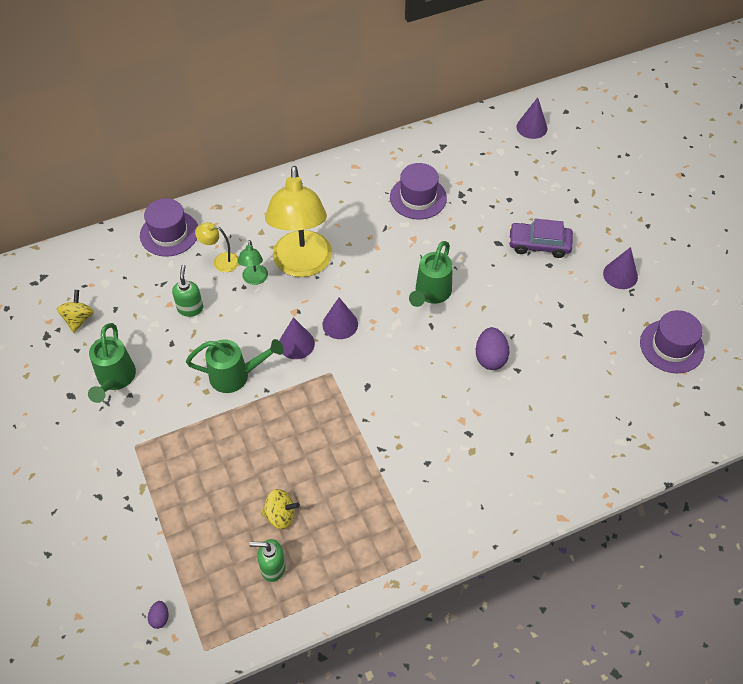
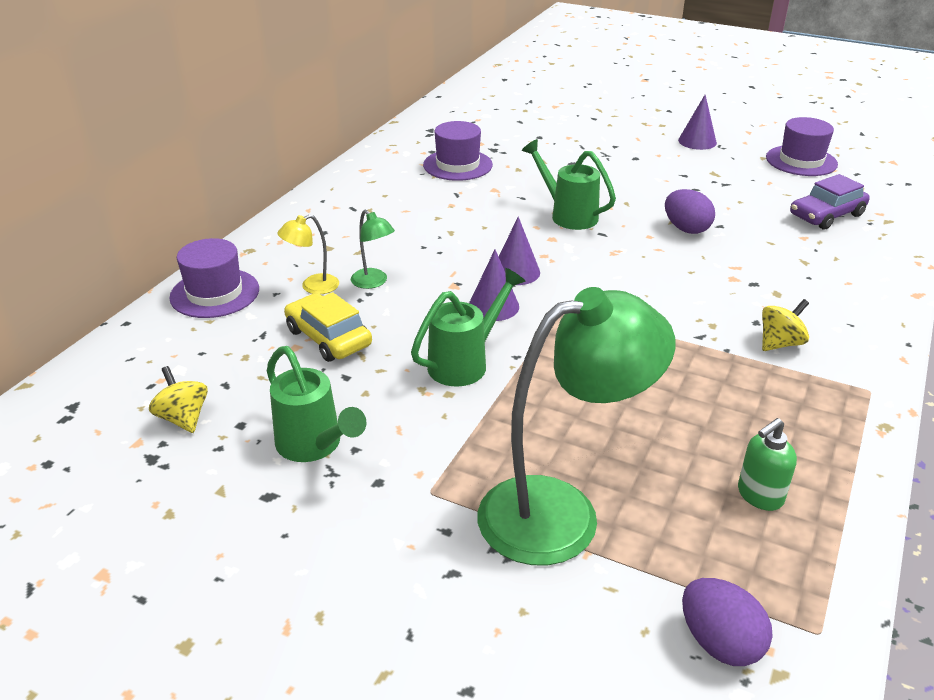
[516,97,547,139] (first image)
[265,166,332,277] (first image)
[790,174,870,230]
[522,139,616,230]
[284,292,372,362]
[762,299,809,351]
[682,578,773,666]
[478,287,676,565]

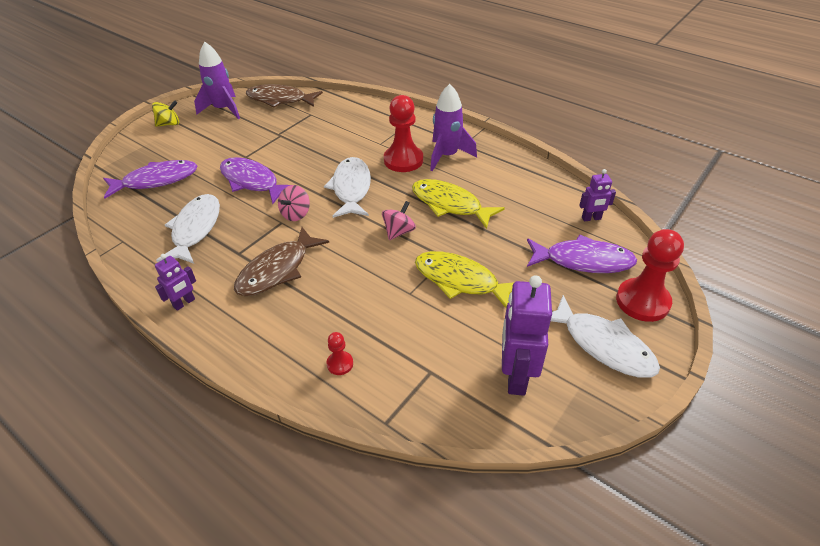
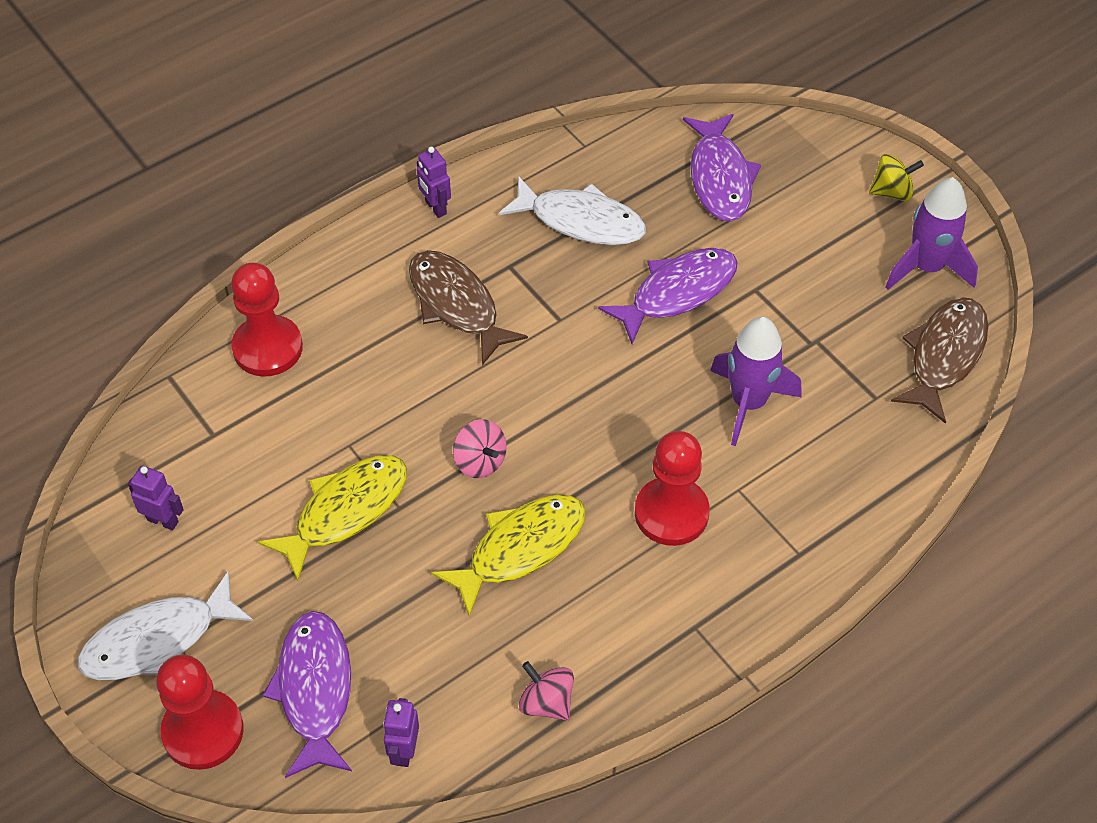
[710,317,801,446]
[869,154,924,201]
[324,157,371,218] (first image)
[519,661,574,720]
[263,611,352,778]
[128,465,184,530]
[231,263,303,377]

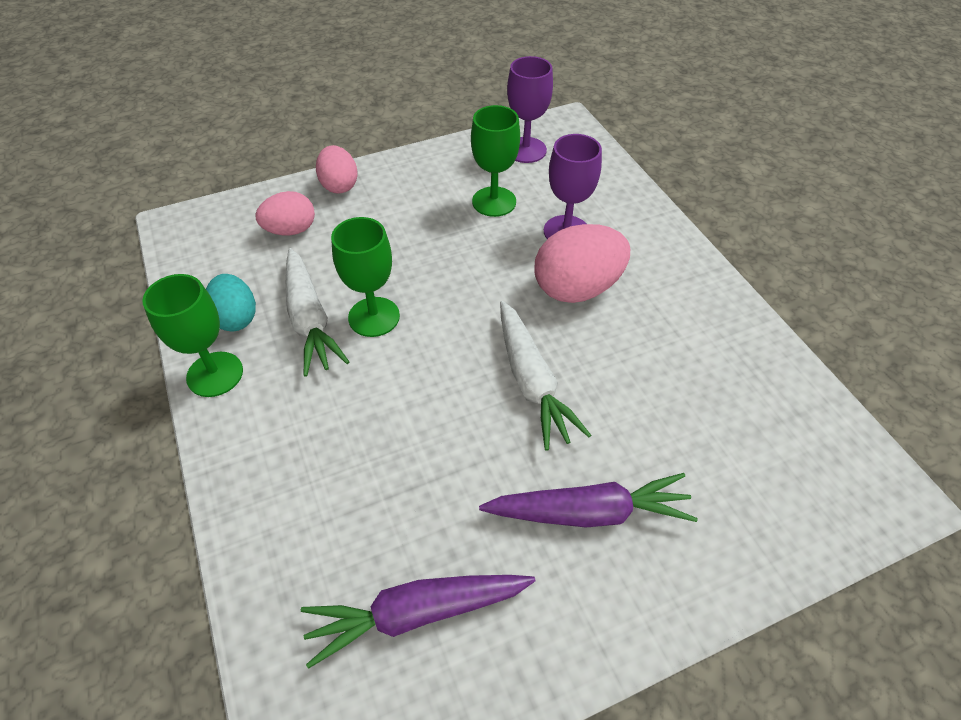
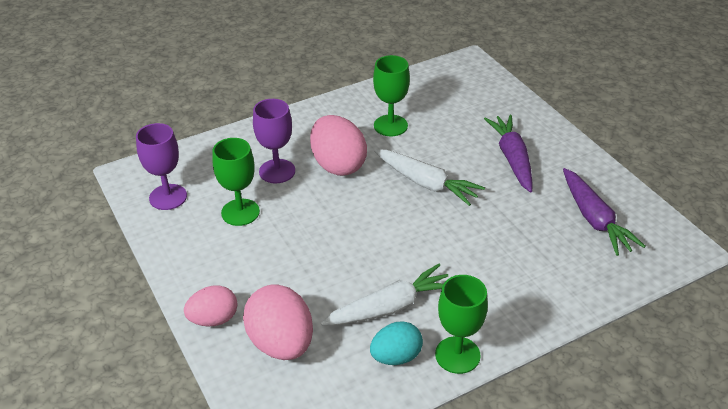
[243,284,313,360]
[373,55,410,136]
[374,149,485,206]

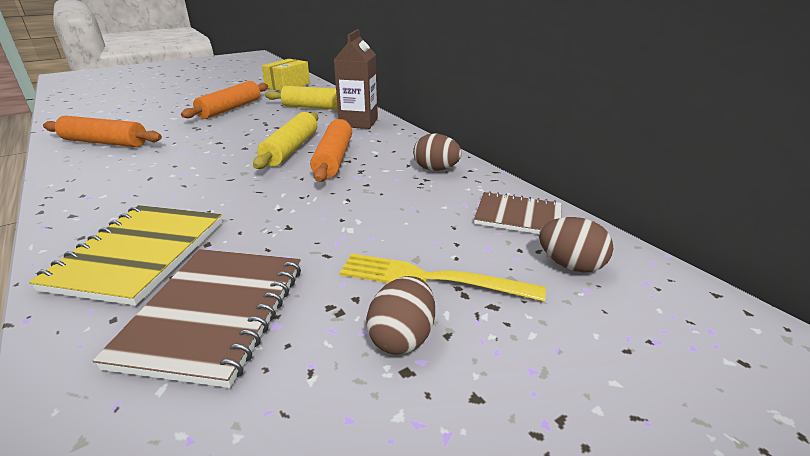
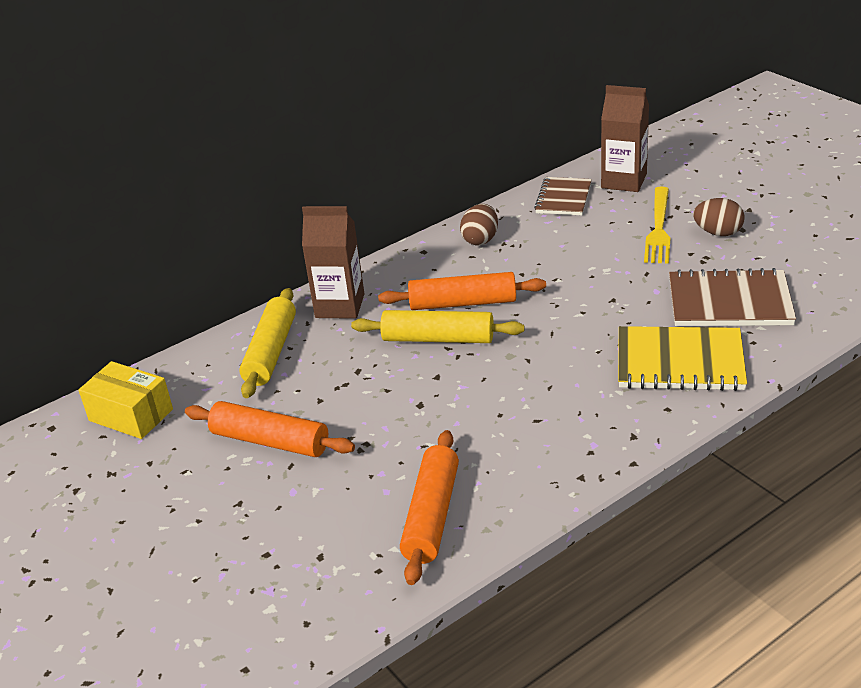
[601,85,649,192]

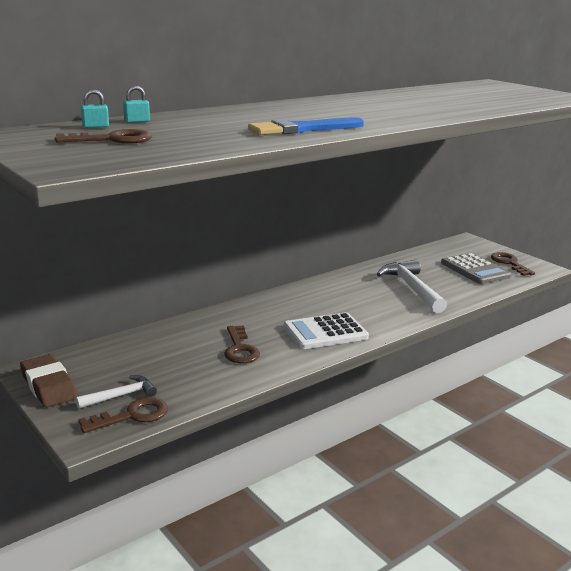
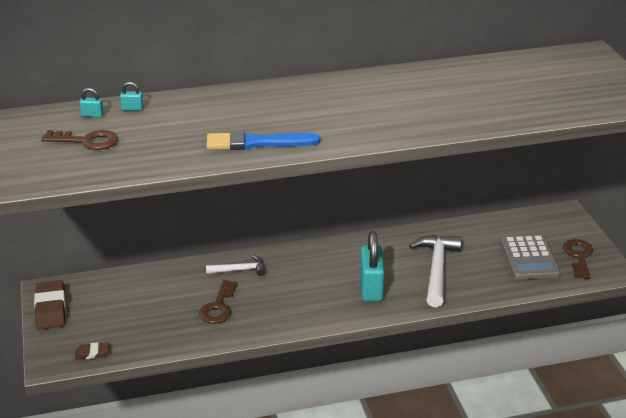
[284,312,369,349] (first image)
[206,255,265,276]
[75,342,109,360]
[360,231,385,301]

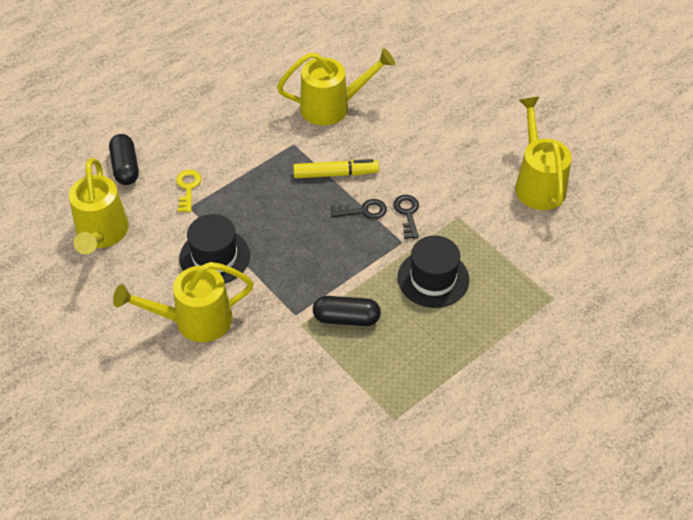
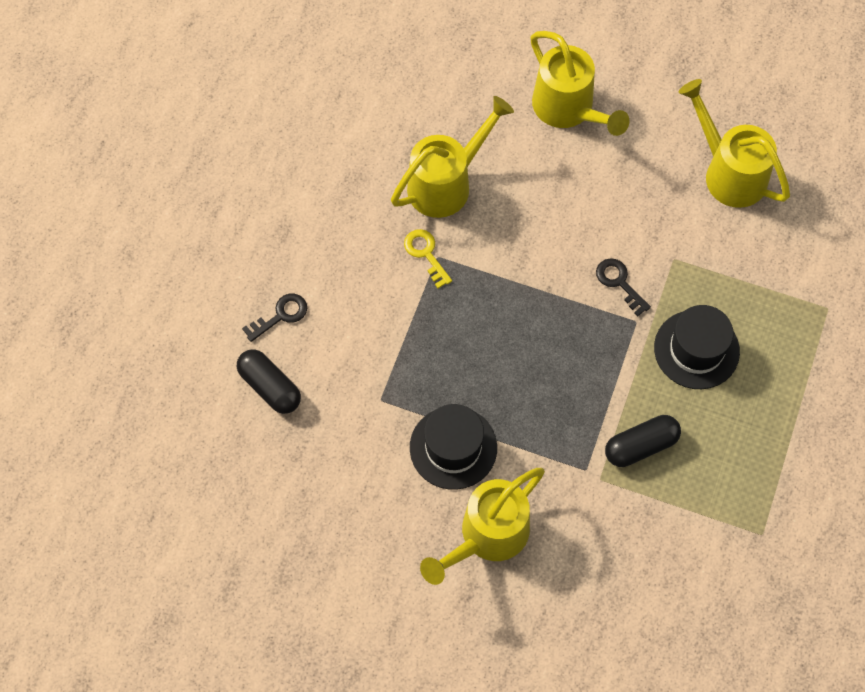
[530,31,629,136]
[293,159,379,178] (first image)
[404,229,452,288]
[242,294,307,342]

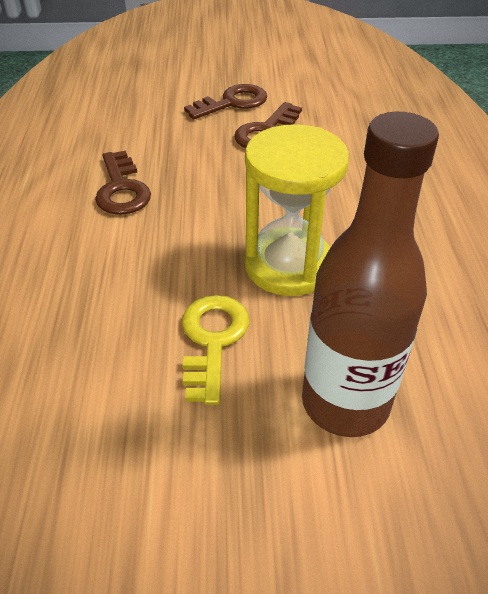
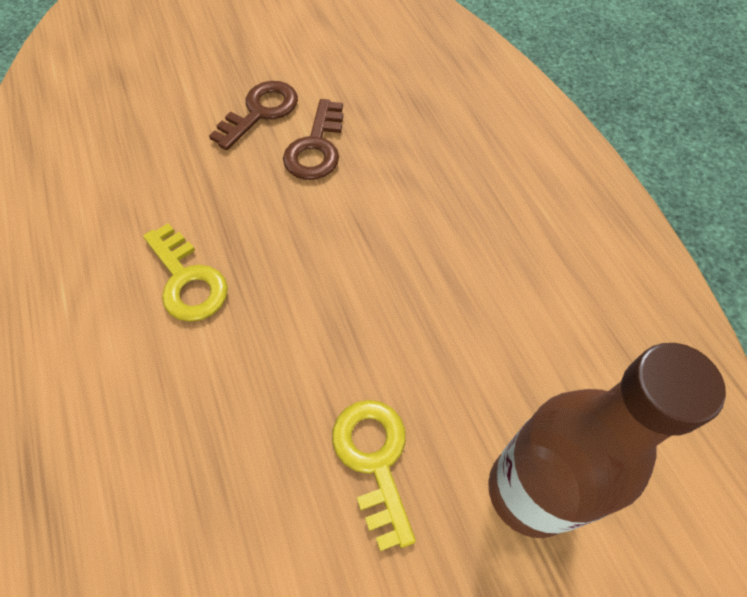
[245,124,349,296] (first image)
[143,223,228,322]

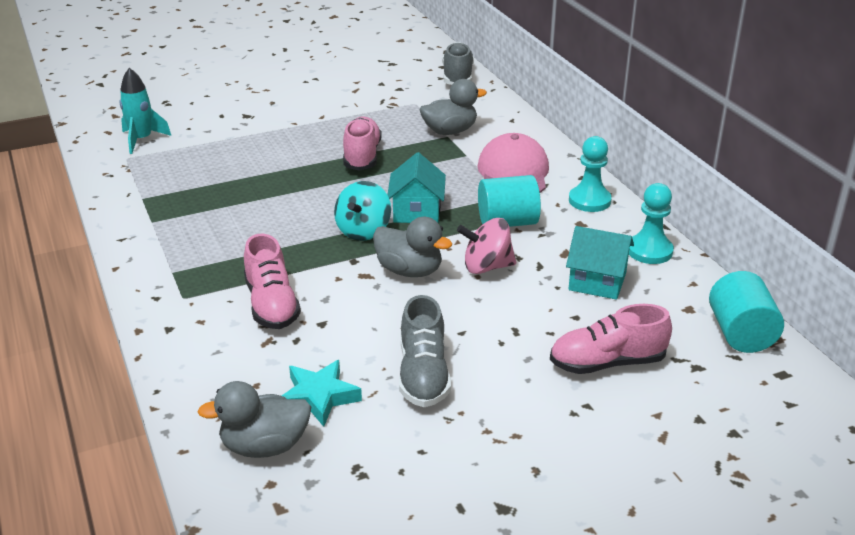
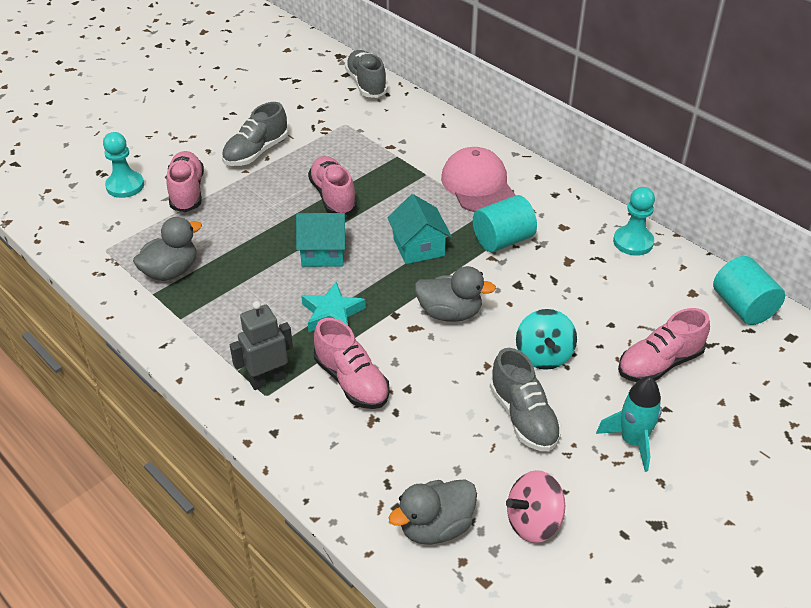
[596,377,662,472]
[133,217,202,281]
[103,132,144,198]
[516,309,577,370]
[506,470,565,543]
[296,213,347,267]
[301,282,366,332]
[222,102,288,166]
[166,151,204,212]
[230,301,293,390]

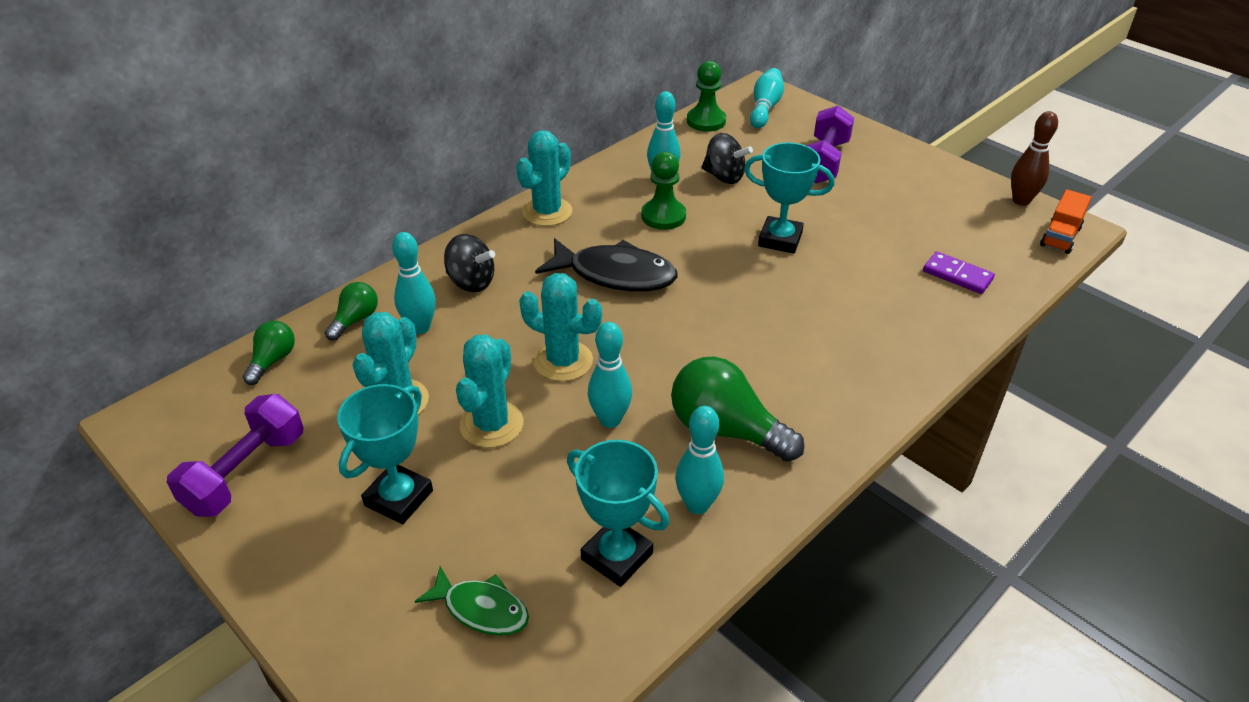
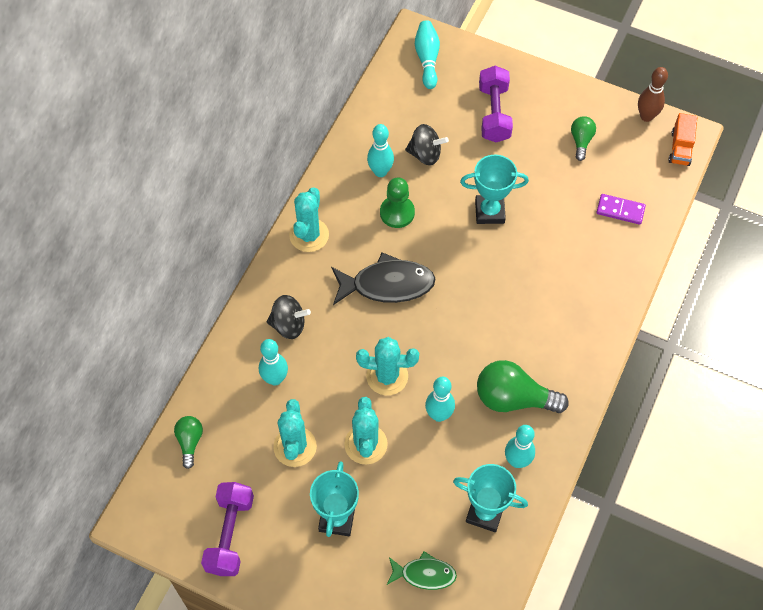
[687,61,726,132] (first image)
[571,116,596,161]

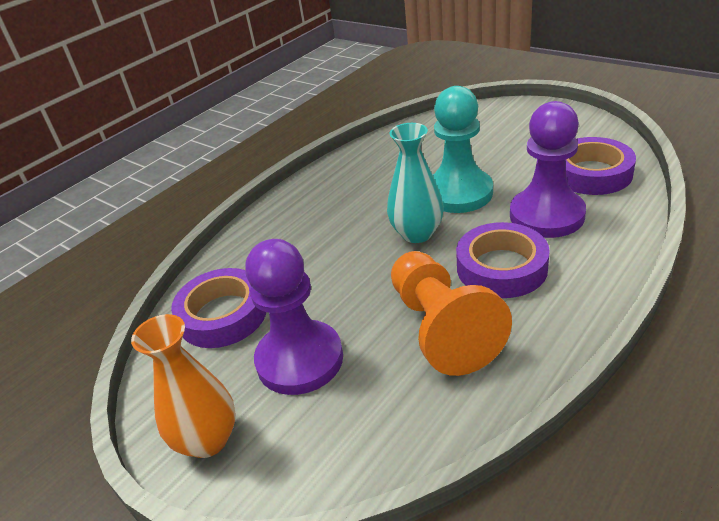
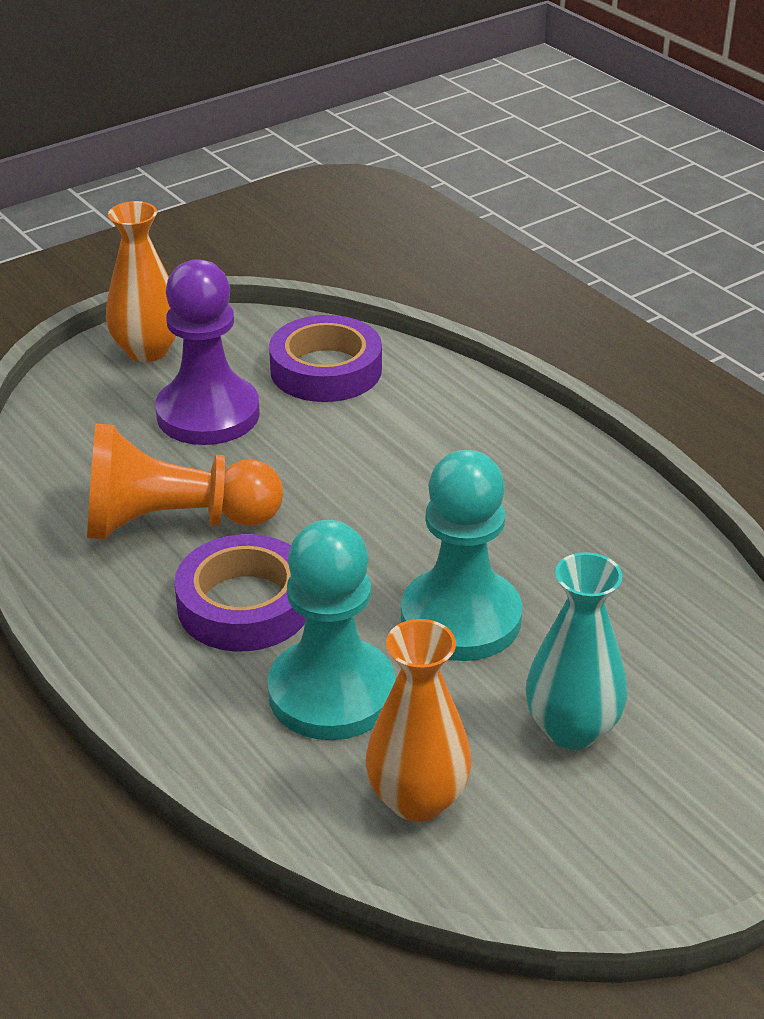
[267,520,396,740]
[526,552,627,750]
[366,619,471,822]

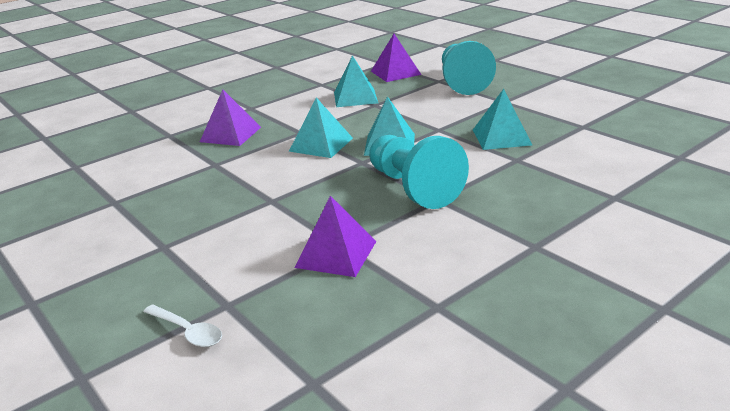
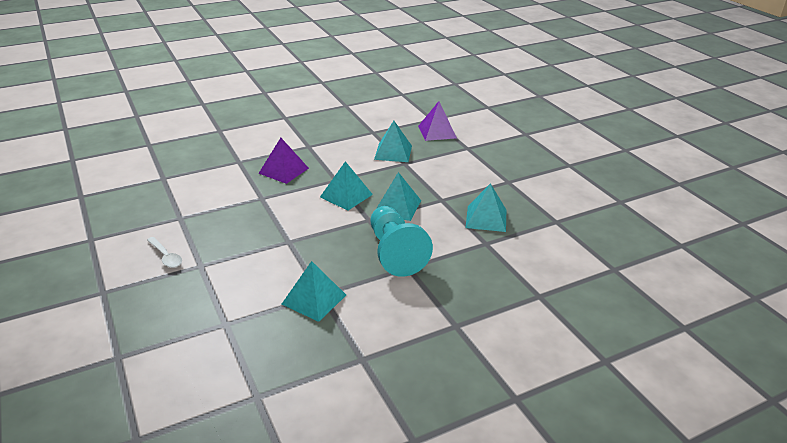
[442,41,496,95] (first image)
[282,261,346,322]
[147,237,182,268]

